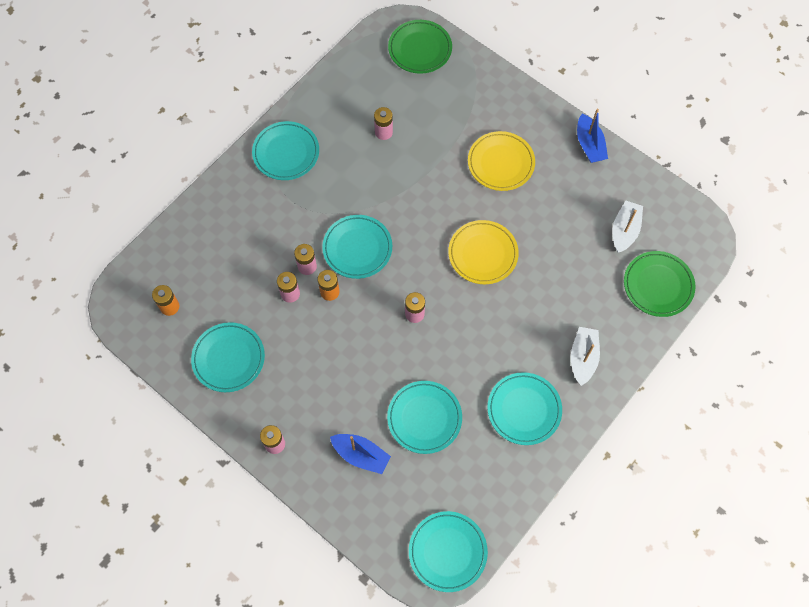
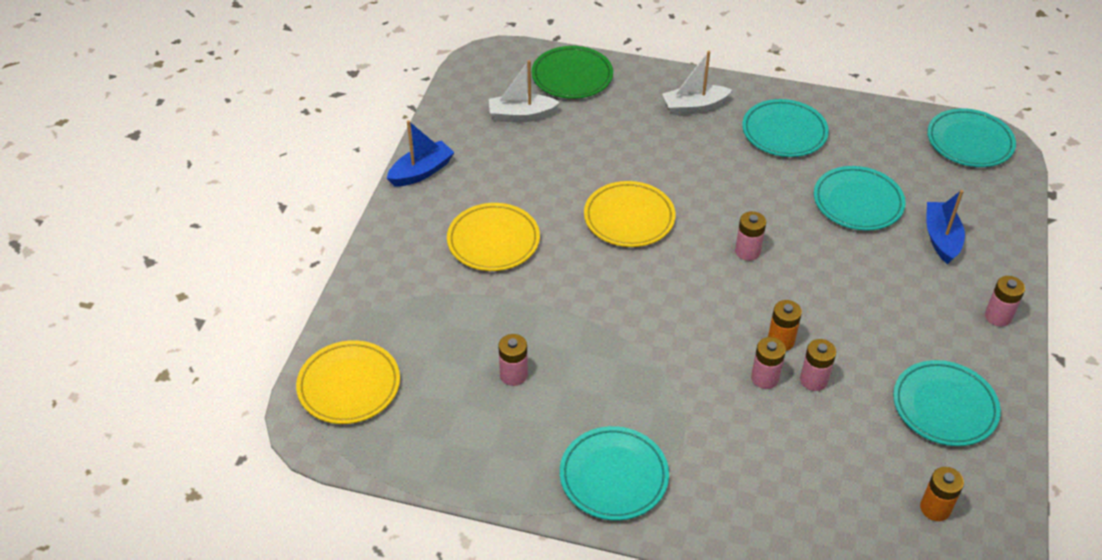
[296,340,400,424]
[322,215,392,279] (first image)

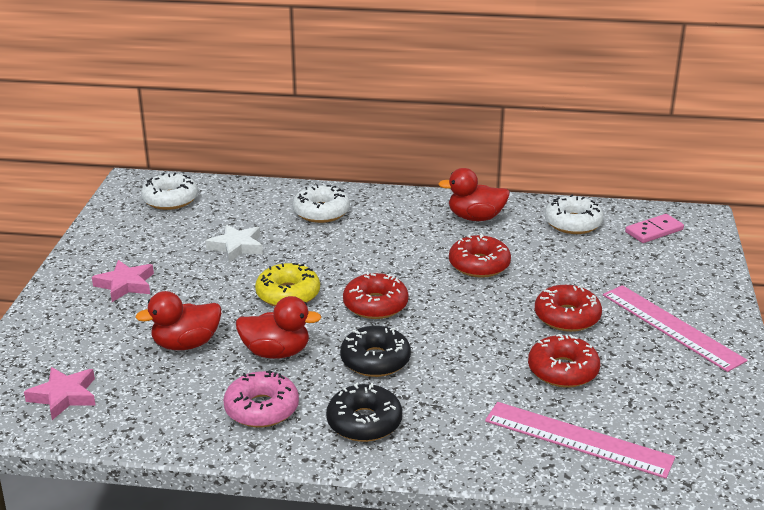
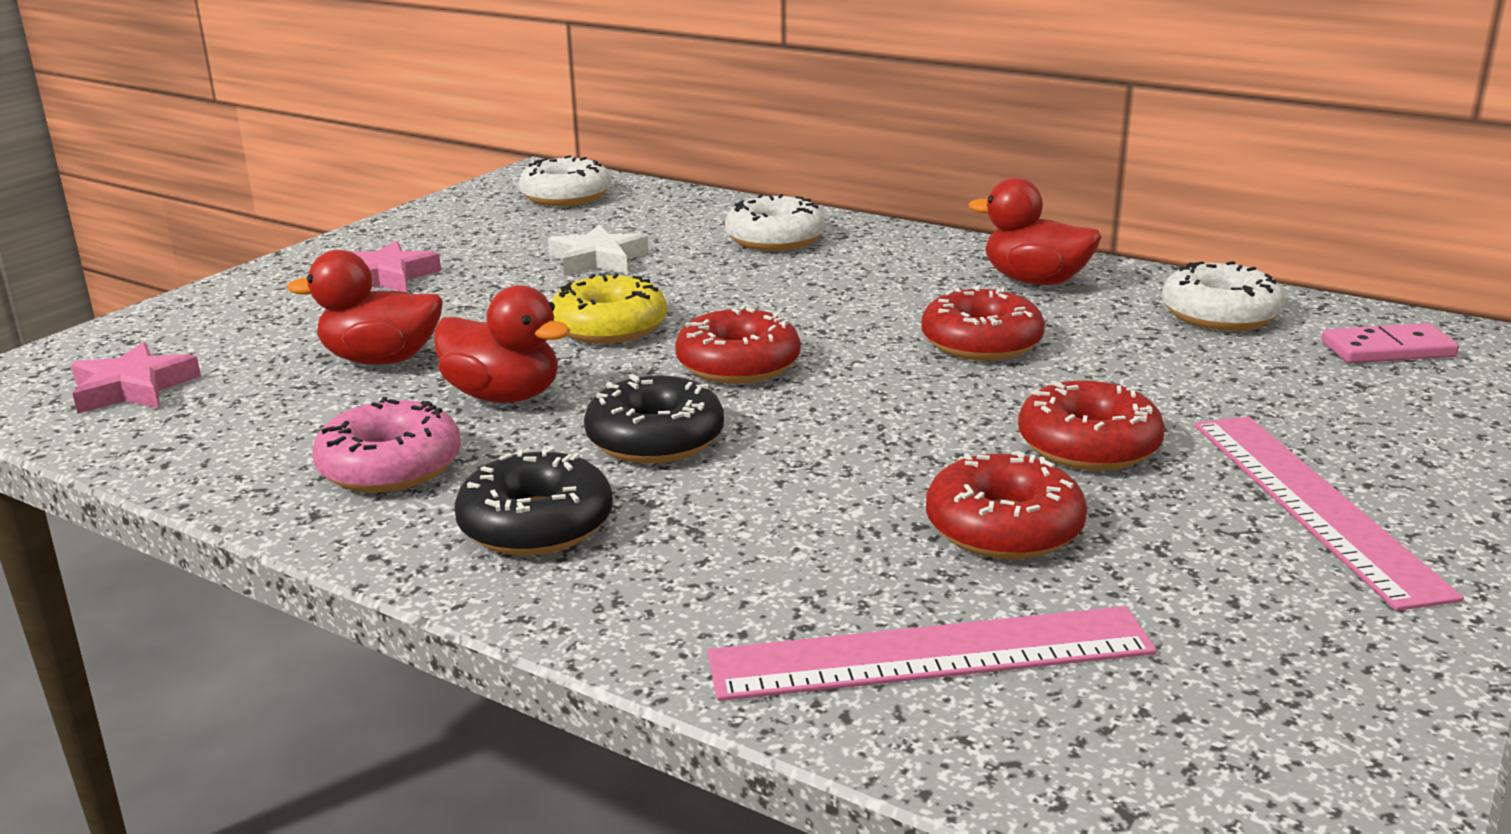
[707,606,1157,701]

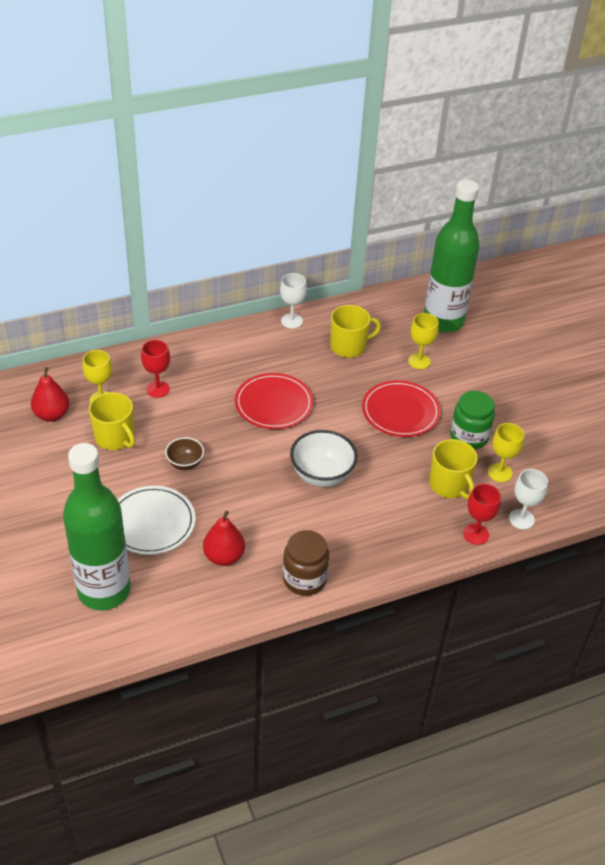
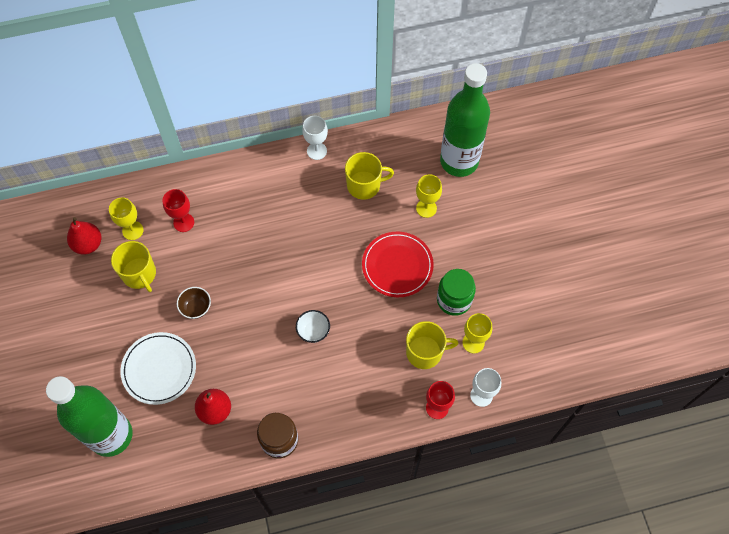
[235,373,313,429] (first image)
[296,310,330,343]
[406,321,459,369]

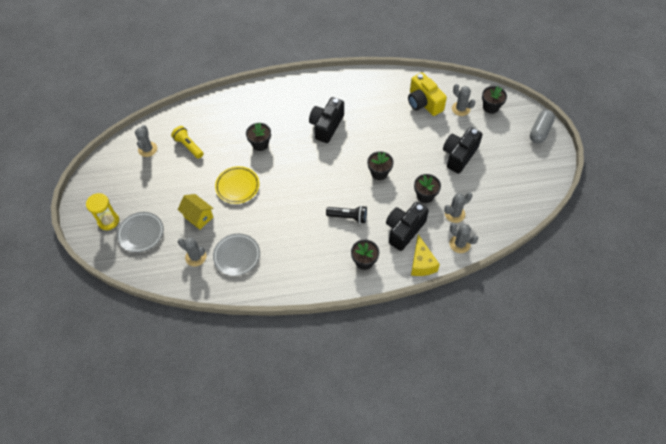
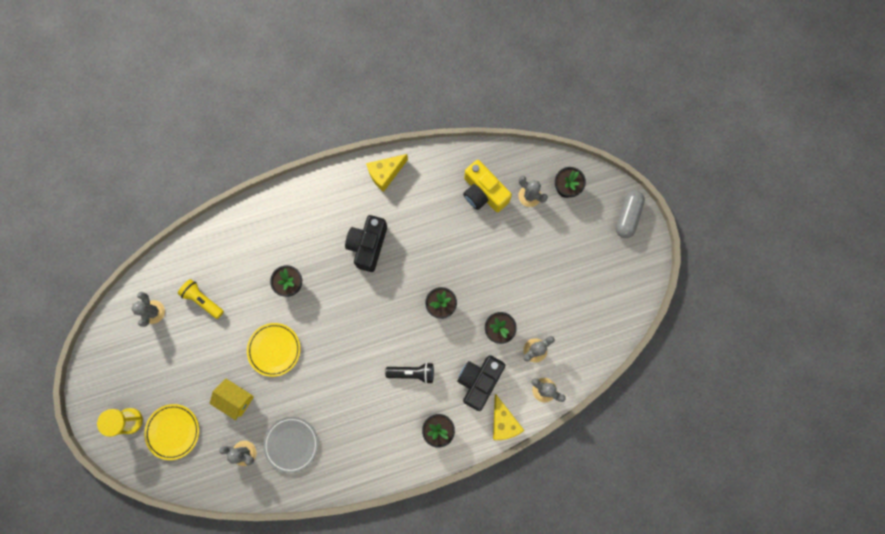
[443,127,483,174] (first image)
[144,404,199,460]
[366,154,408,192]

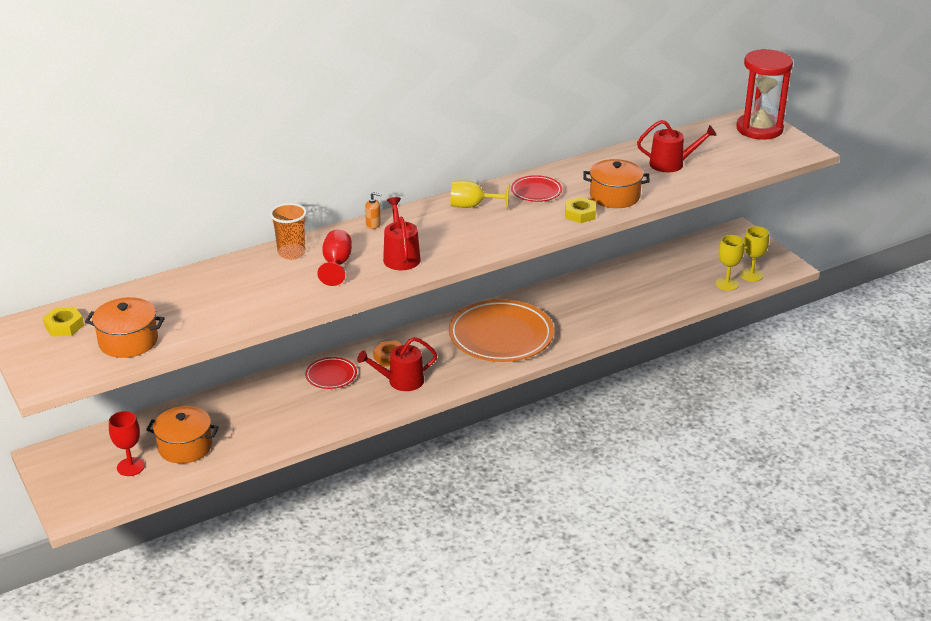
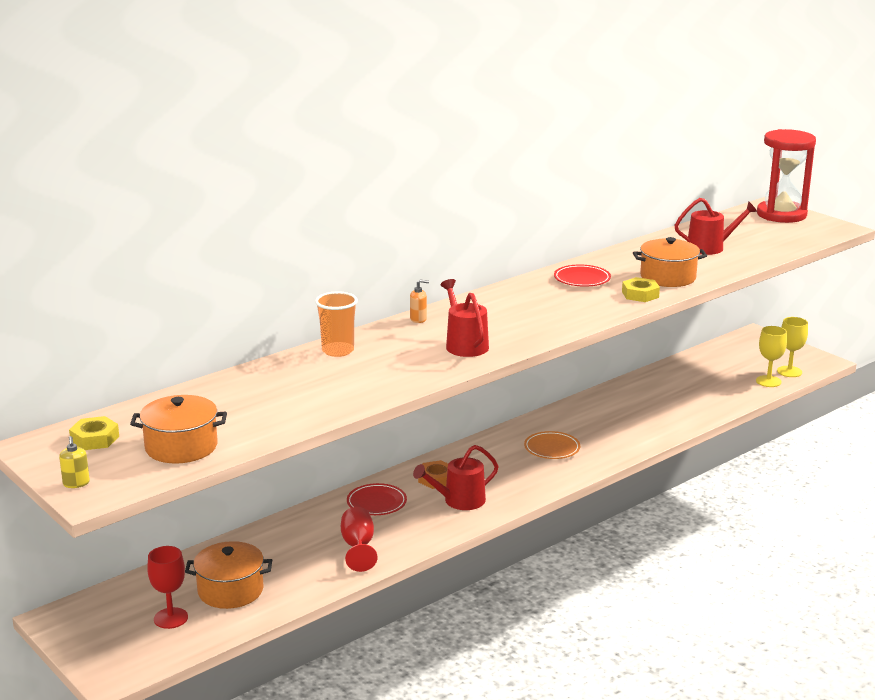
[451,180,509,210] (first image)
[341,507,377,572]
[524,431,580,459]
[59,436,90,488]

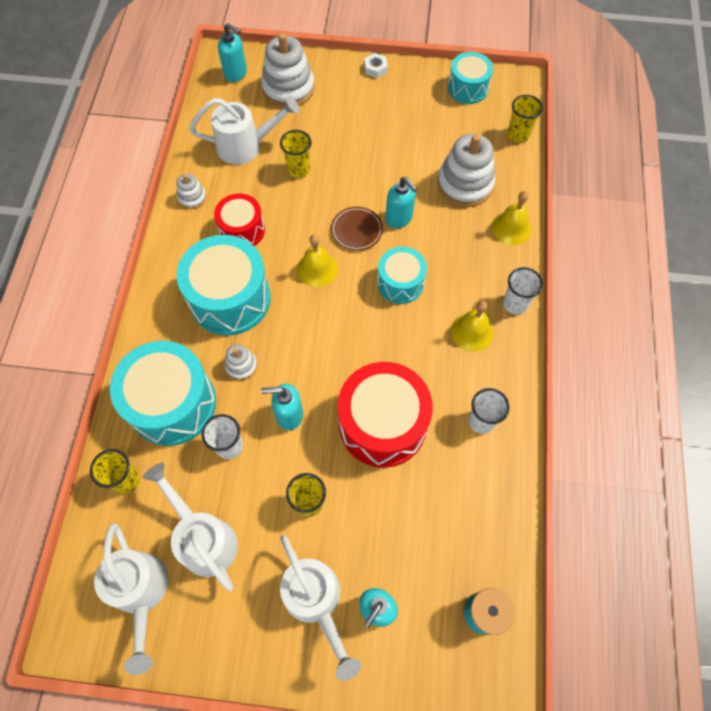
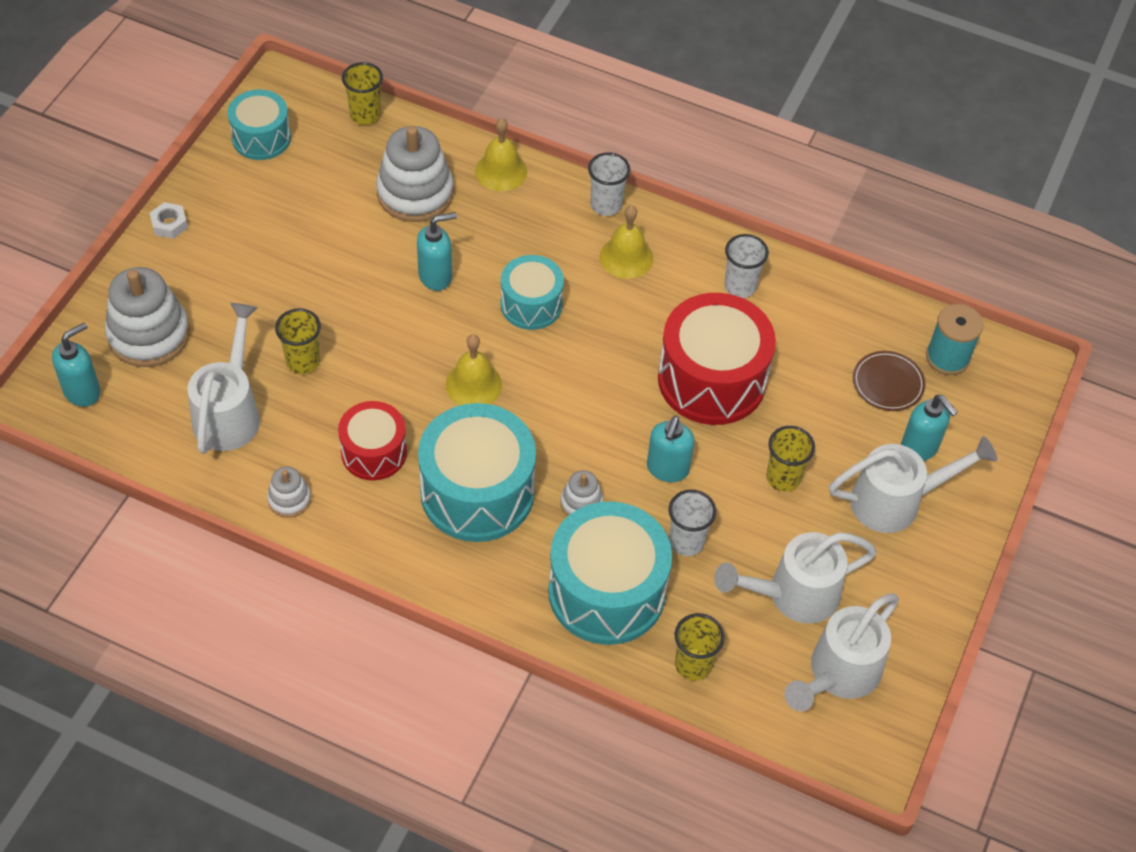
[853,351,926,411]
[784,594,899,711]

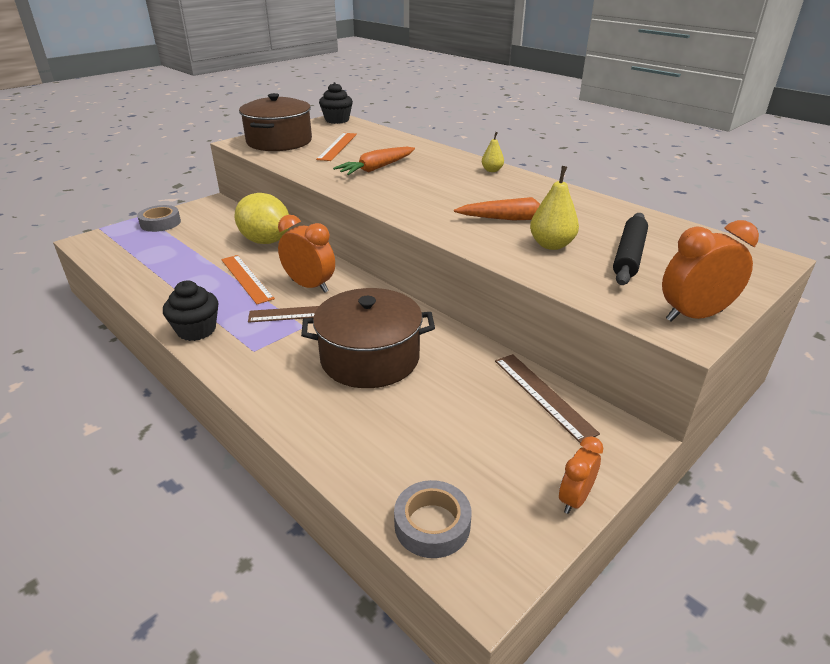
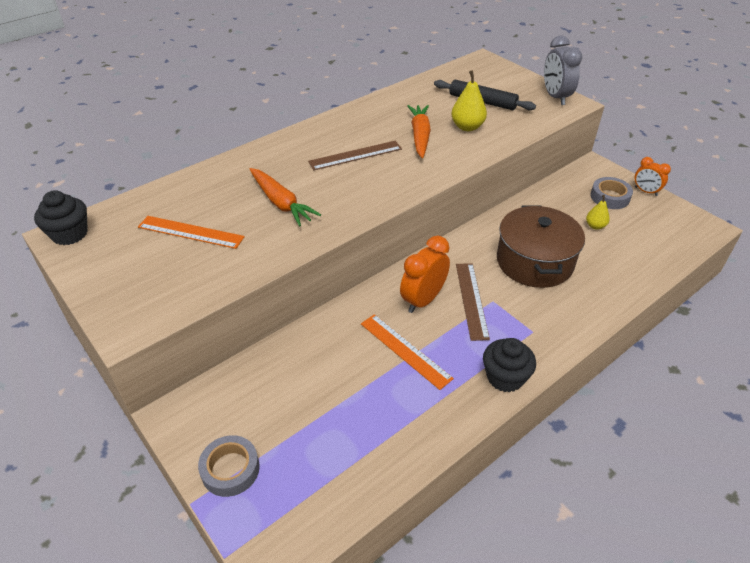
[239,93,312,151] (first image)
[586,195,610,230]
[235,193,289,244] (first image)
[544,36,582,105]
[361,314,454,390]
[308,141,402,170]
[590,177,633,209]

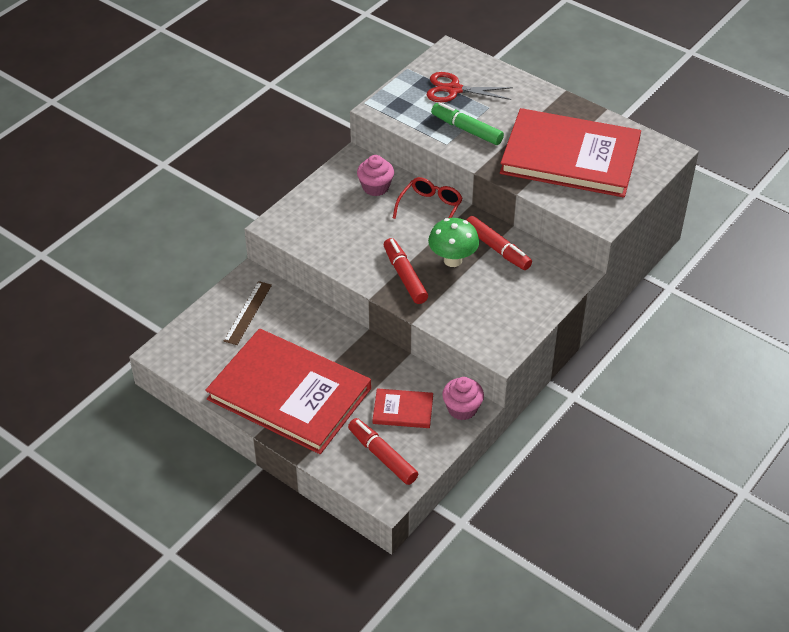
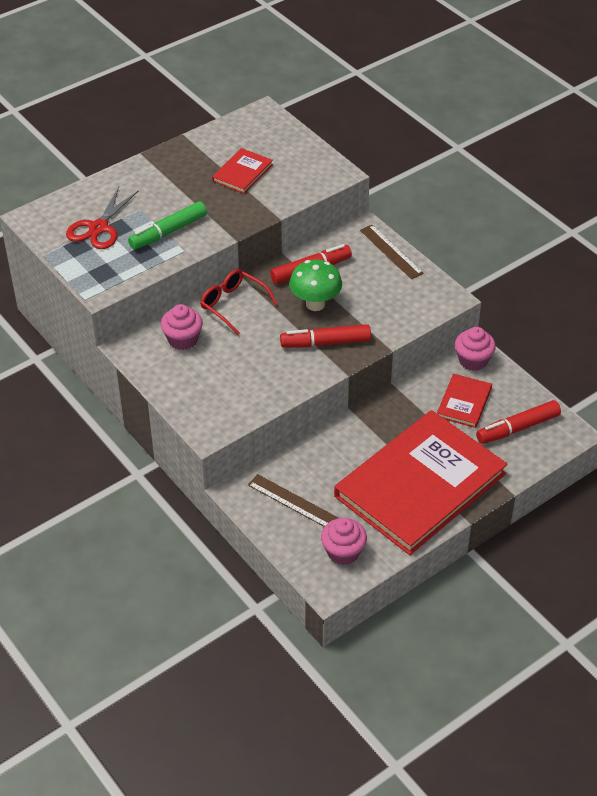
[212,148,273,194]
[360,225,424,279]
[321,518,367,565]

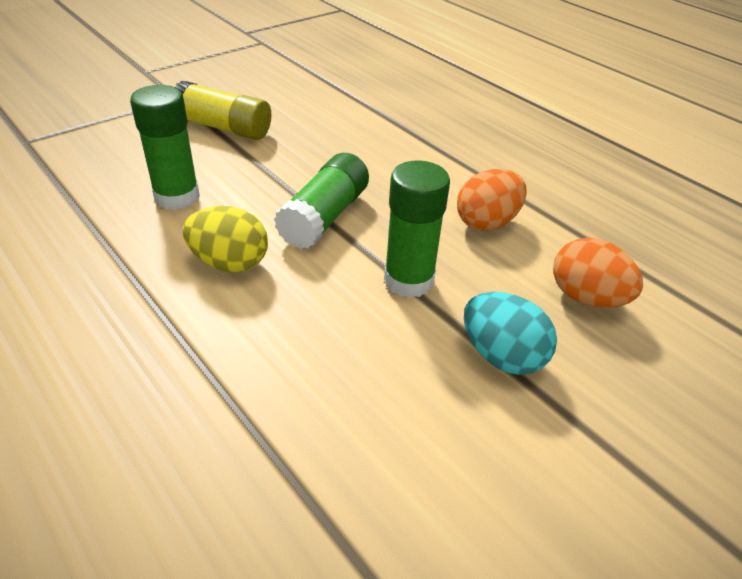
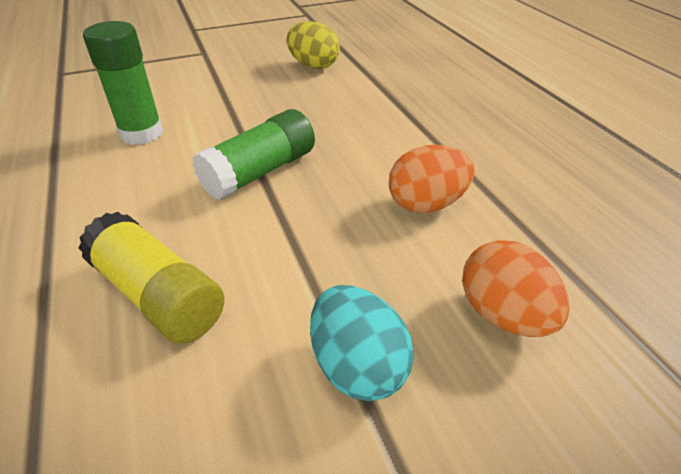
[78,212,224,344]
[384,160,450,298] (first image)
[286,21,340,69]

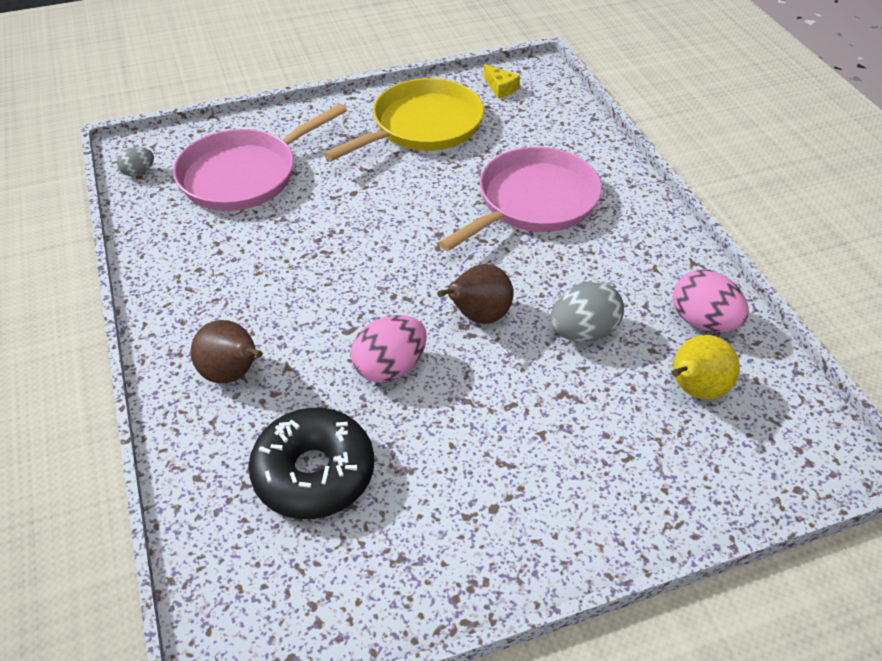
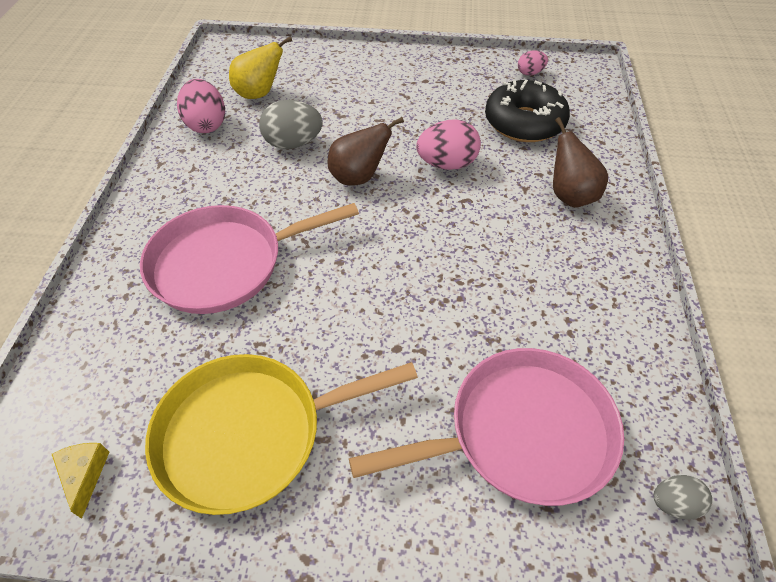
[518,50,548,76]

